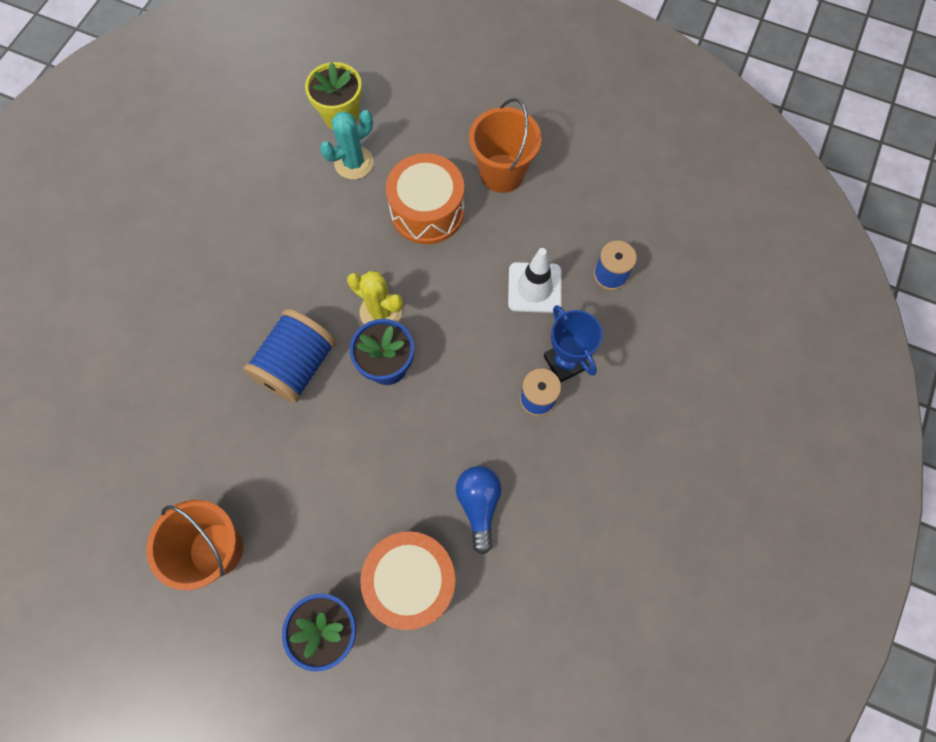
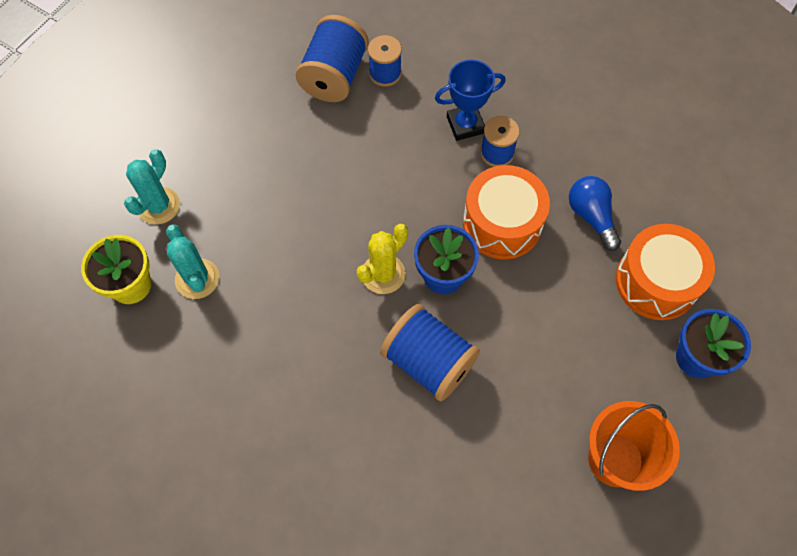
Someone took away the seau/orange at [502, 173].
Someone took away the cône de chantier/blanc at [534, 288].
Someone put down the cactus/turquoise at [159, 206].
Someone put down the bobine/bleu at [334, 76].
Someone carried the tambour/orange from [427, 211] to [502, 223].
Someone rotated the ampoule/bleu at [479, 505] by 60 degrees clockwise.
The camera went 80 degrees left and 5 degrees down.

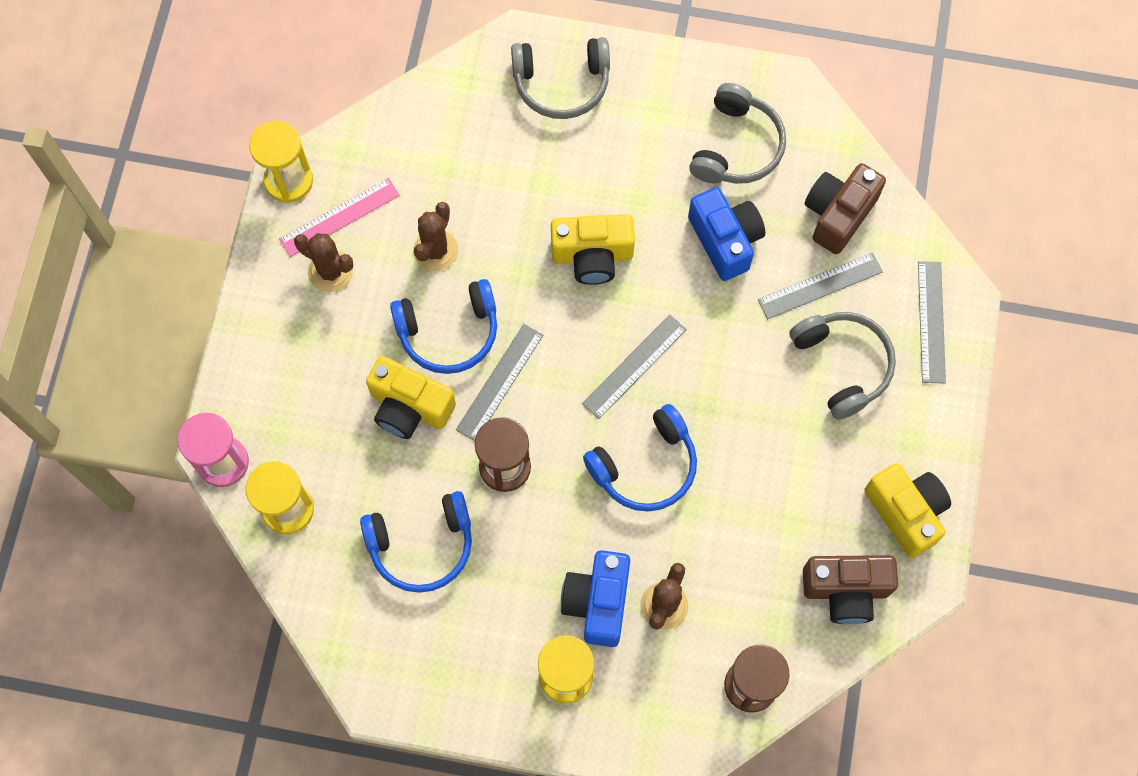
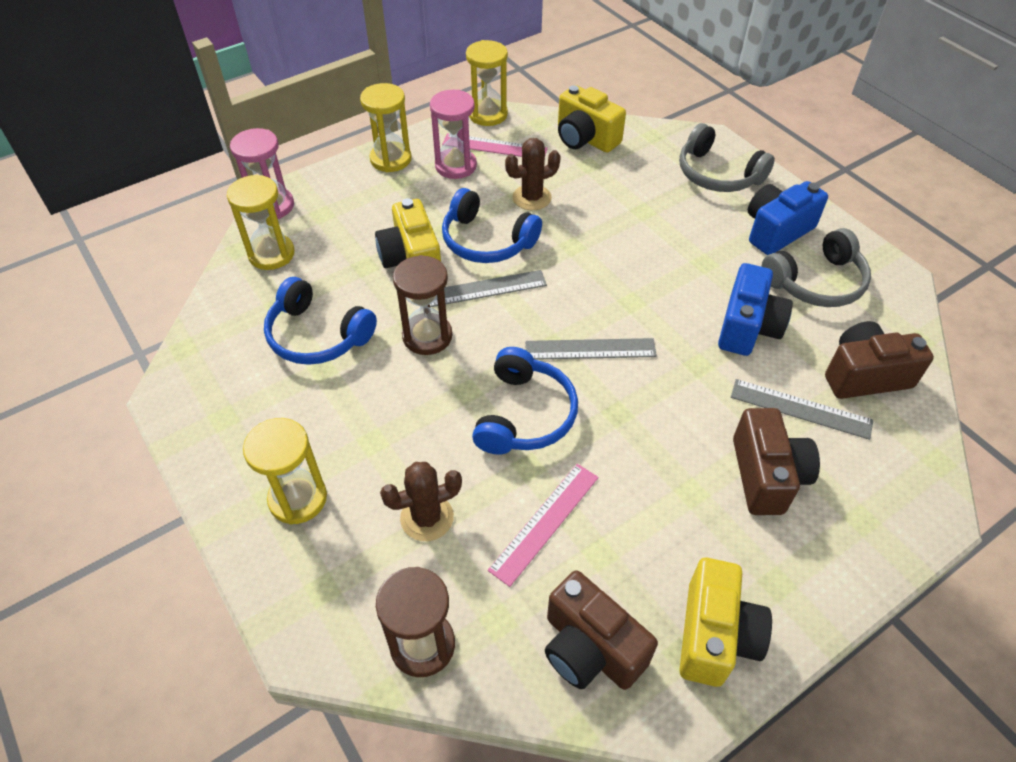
Someone took away the règle/gris at [931, 322].
Someone put down the sablier/jaune at [391, 159].
Someone put down the règle/rose at [545, 522].
Someone carried the appareil photo/jaune from [592, 256] to [585, 138].
Someone carried the appareil photo/bleu from [598, 602] to [776, 231].
Someone swapped the cactus/marron at [330, 271] for the sablier/rose at [455, 166].
Someone swapped the casque audio/gris at [843, 365] for the appareil photo/marron at [766, 475].
Someone rotated the casque audio/bleu at [645, 467] by 90 degrees counterclockwise.
The camera went 45 degrees right and 20 degrees down.

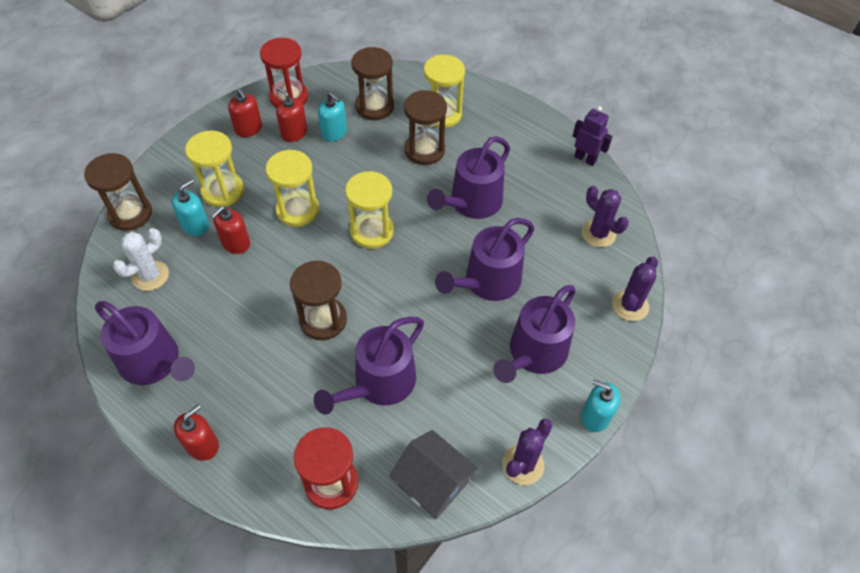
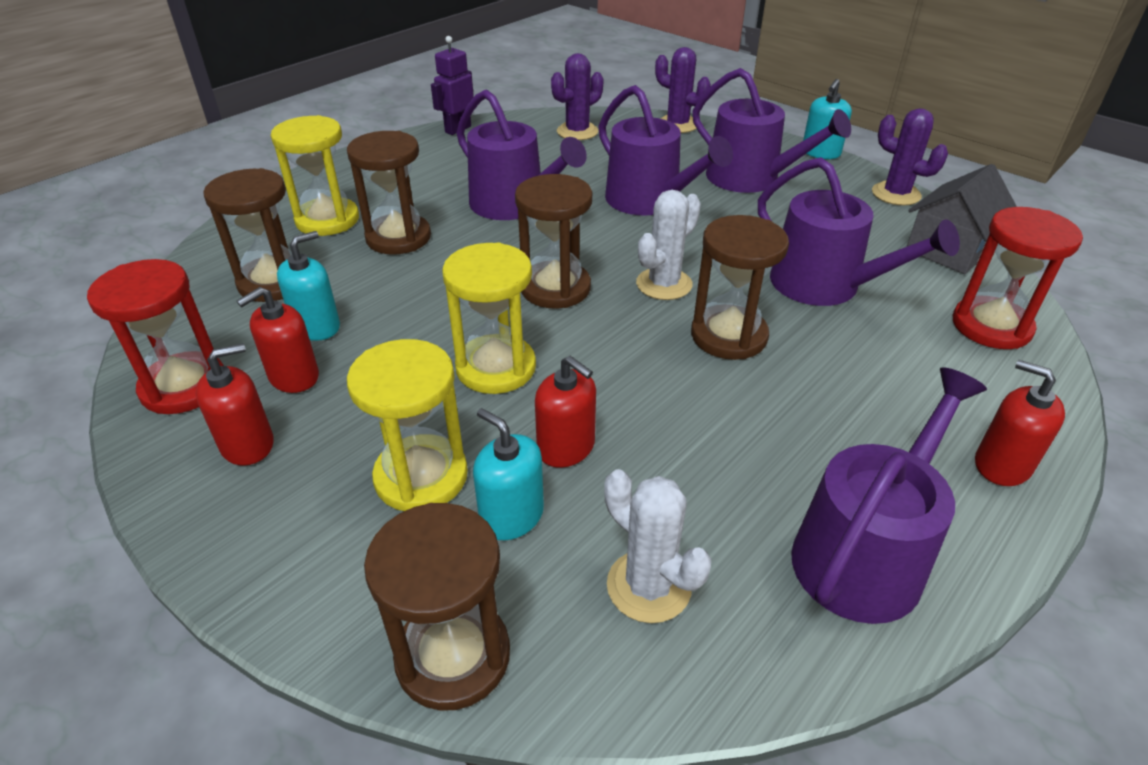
Someone put down the cactus/blanc at [664, 284].
Someone repainted the sablier/jaune at [372, 231], which became the sablier/marron at [555, 288].
The camera went 85 degrees left and 15 degrees down.

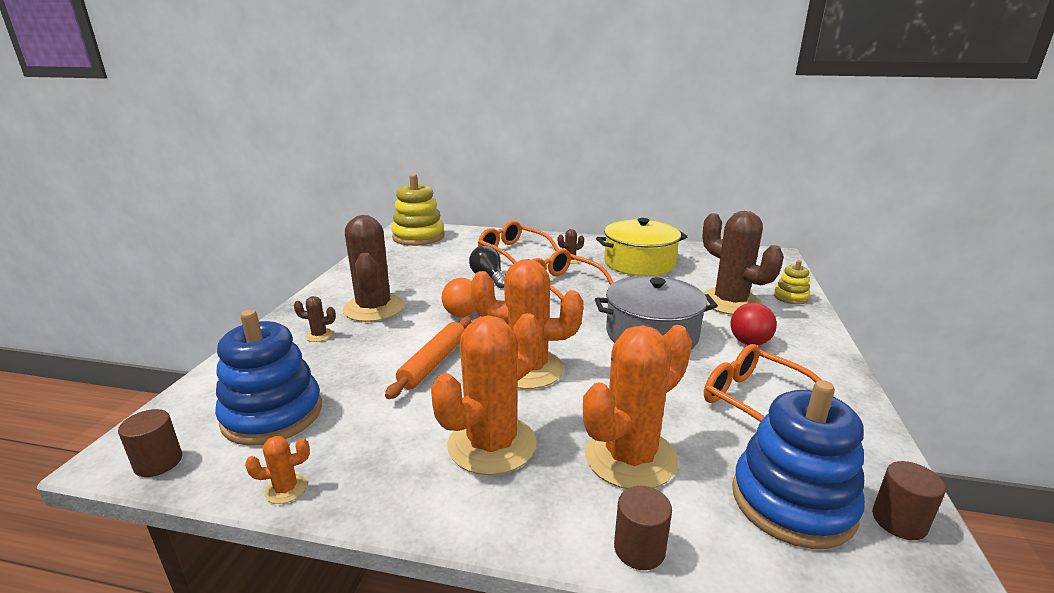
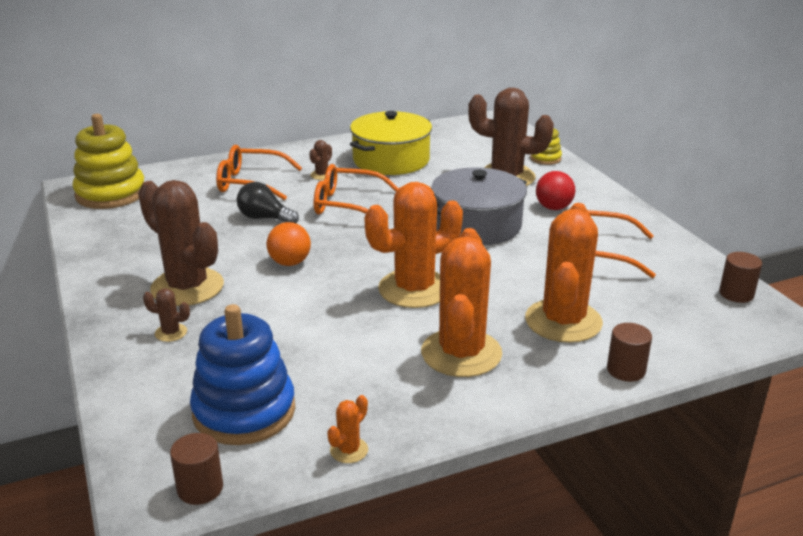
Someone took away the rouleau à pâtisserie/orange at [433, 363].
Someone took away the jouet à empiler/bleu at [792, 502].
Someone rotated the cactus/marron at [319, 335] by 45 degrees clockwise.
The camera went 35 degrees left and 5 degrees up.

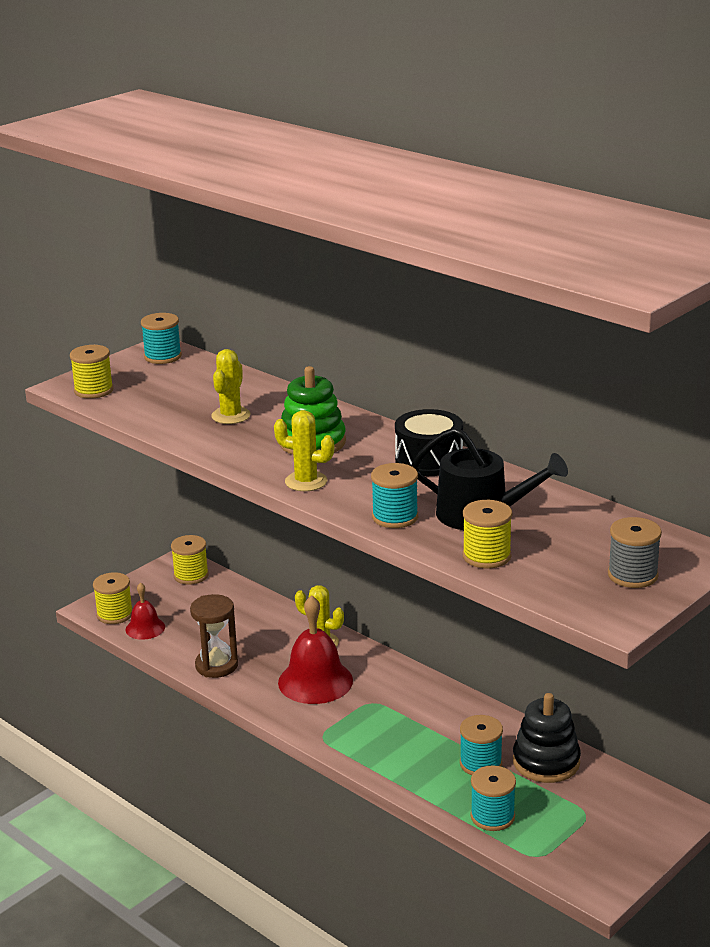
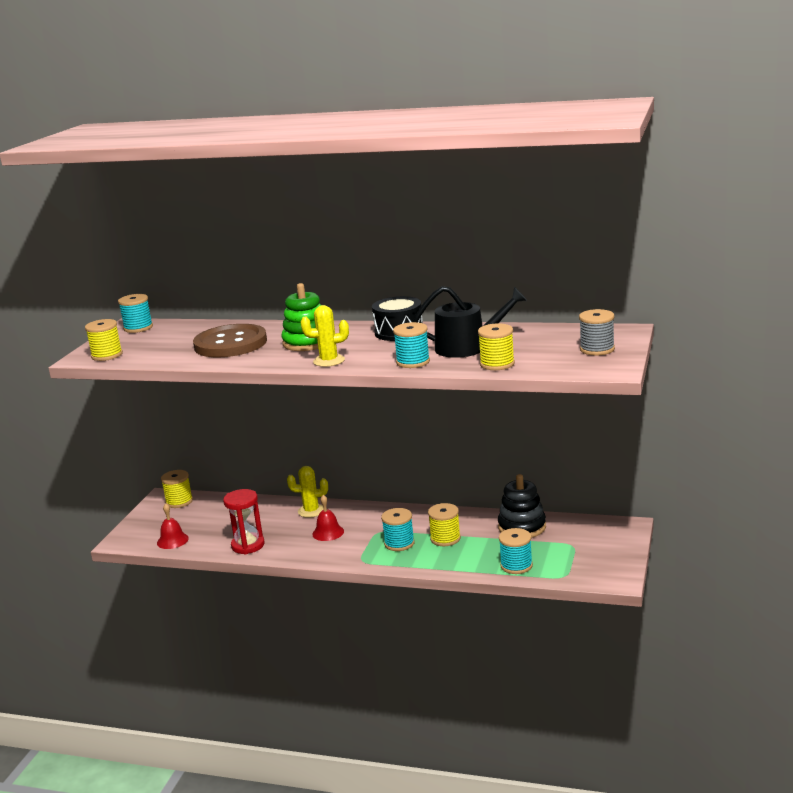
Someone carried the bobine/jaune from [115, 614] to [445, 538].
Someone carried the bobine/turquoise from [480, 764] to [399, 543].
Someone swapped the cactus/jaune at [231, 416] for the bouton/marron at [230, 344].
Someone repainted the sablier/marron at [216, 666], which became the sablier/rouge at [248, 545].
Someone scaled the cloche/rouge at [315, 681] by 0.56.
The camera went 25 degrees left and 5 degrees down.

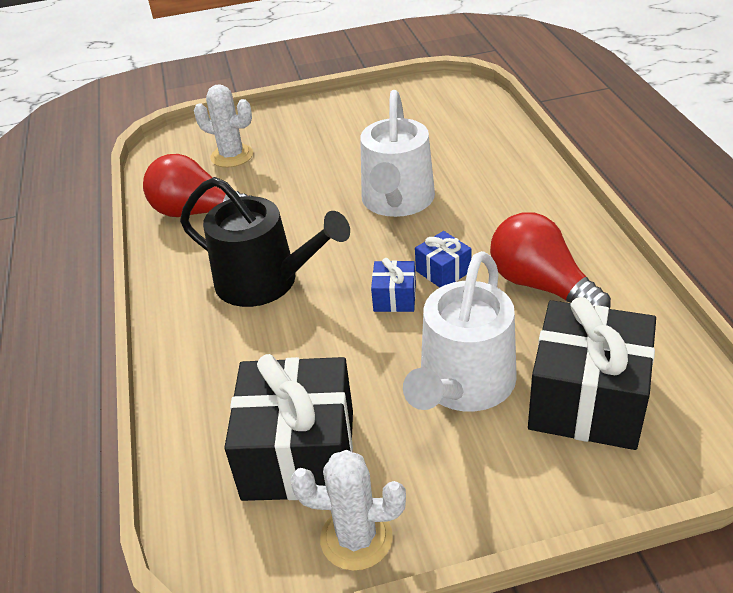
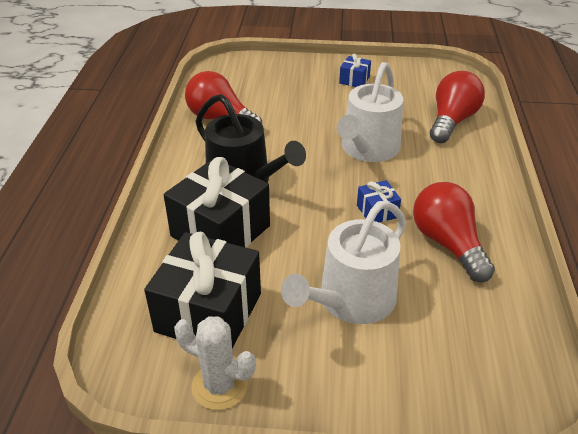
Someone took away the cactus/blanc at [232, 156].
Someone put down the ampoule/rouge at [451, 121].
Someone carried the cadeau/bleu from [394, 298] to [354, 80].
Someone carried the cadeau/noir from [587, 400] to [220, 231].
The camera went 15 degrees right and 0 degrees up.

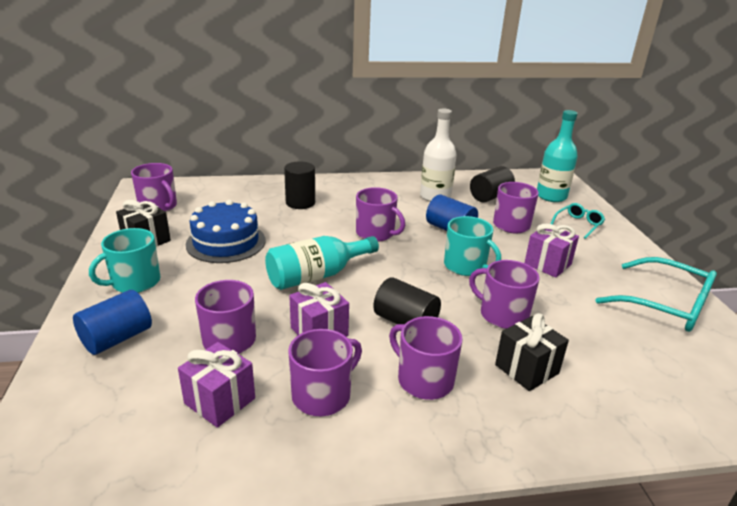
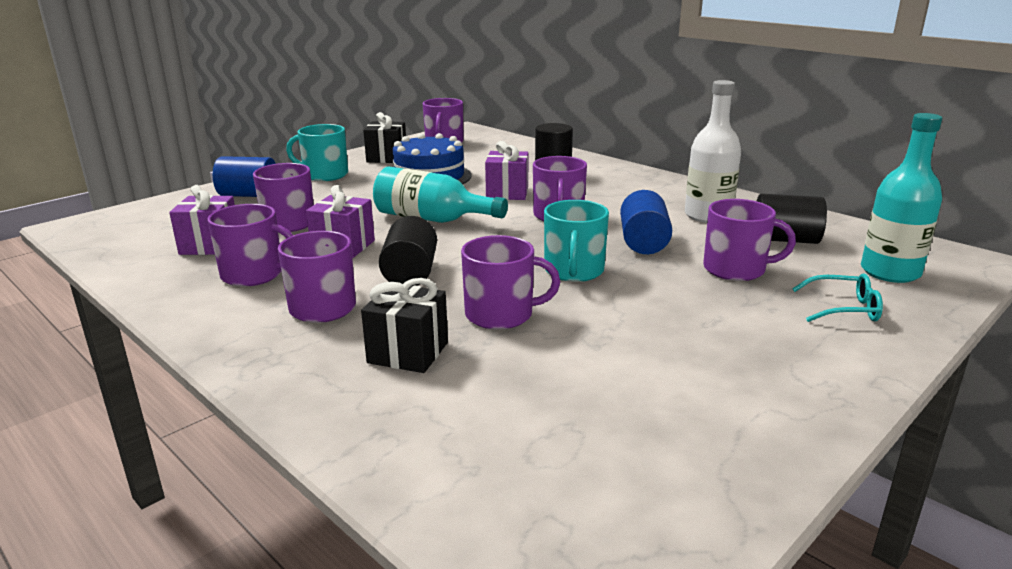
Someone took away the lunettes/turquoise at [664, 305].
Someone carried the cadeau/violet from [547, 264] to [507, 193].
Someone rotated the tasse/violet at [502, 314] by 90 degrees clockwise.
The camera went 55 degrees right and 5 degrees down.

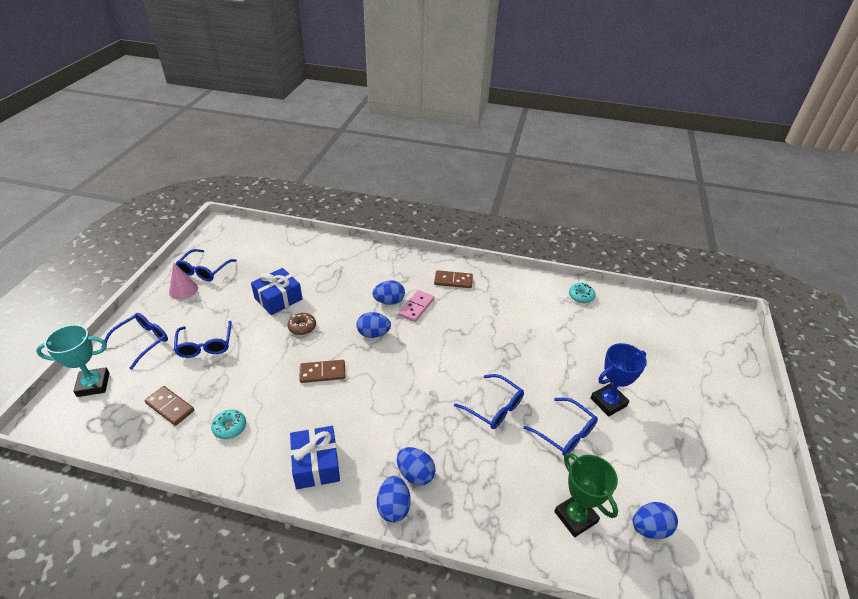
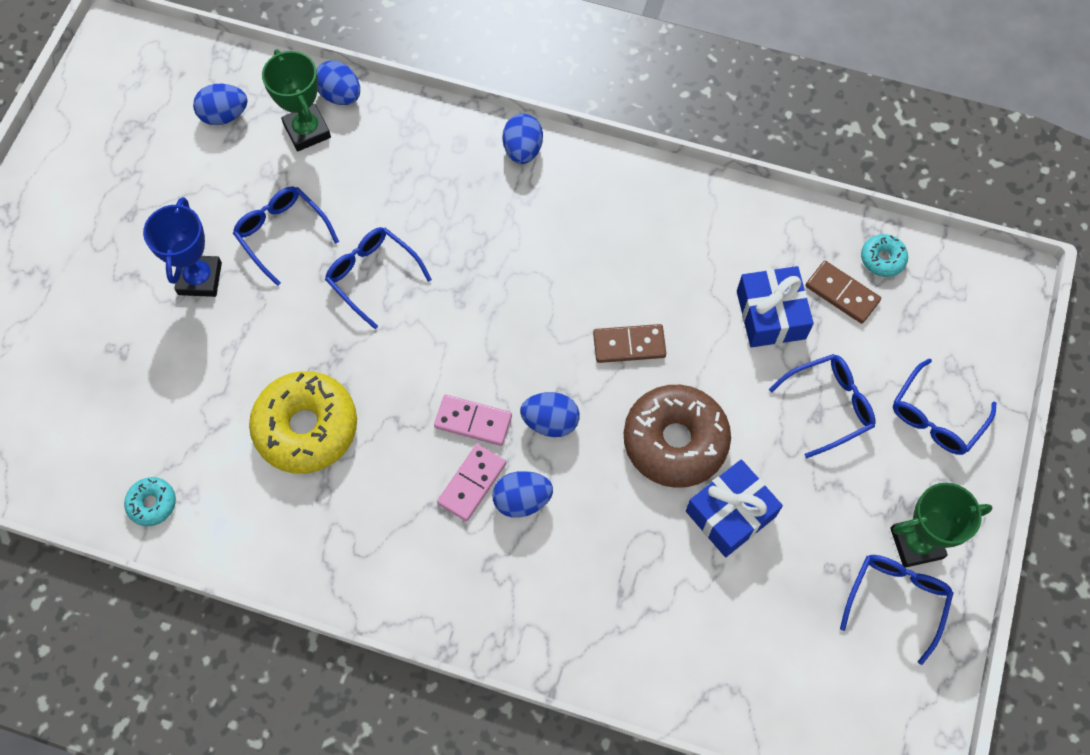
Someone took away the trophée/turquoise at [93, 384].
Someone took away the domino/marron at [453, 281].
Someone put down the beignet/jaune at [306, 428].
Someone put down the domino/rose at [473, 421].
Someone carried the beignet/turquoise from [230, 427] to [882, 259].
Someone carried the cadeau/bleu from [316, 464] to [770, 315].
Someone carried the œuf/bleu from [415, 474] to [340, 95].
Someone swapped the cône/rose at [183, 290] for the trophée/vert at [916, 543].
Someone rotated the lunettes/bleu at [205, 345] by 75 degrees clockwise.
Someone rotated the trophée/bleu at [608, 402] by 60 degrees counterclockwise.
Someone scaled the beignet/marron at [302, 327] by 2.16.
The camera went 175 degrees left and 25 degrees up.

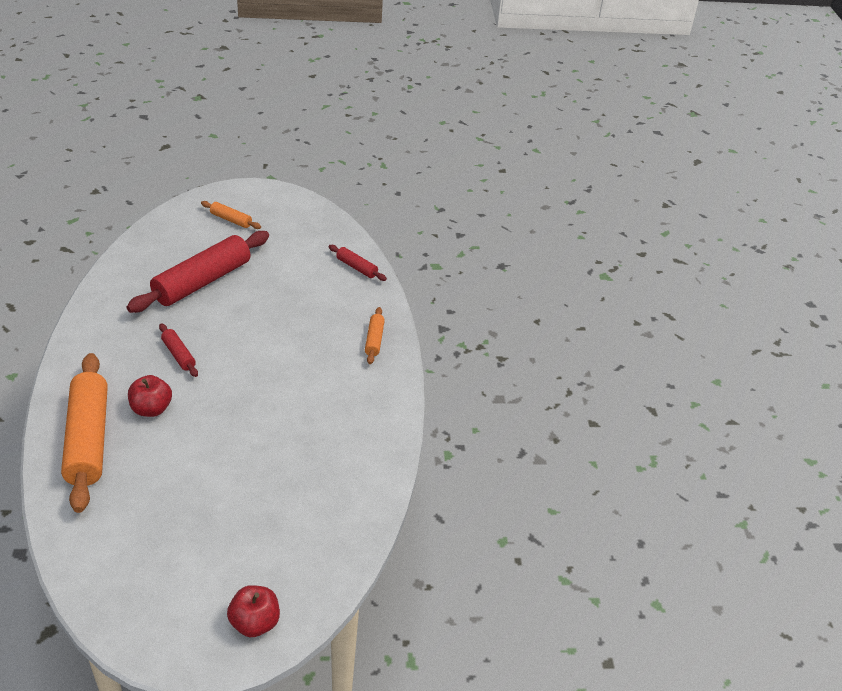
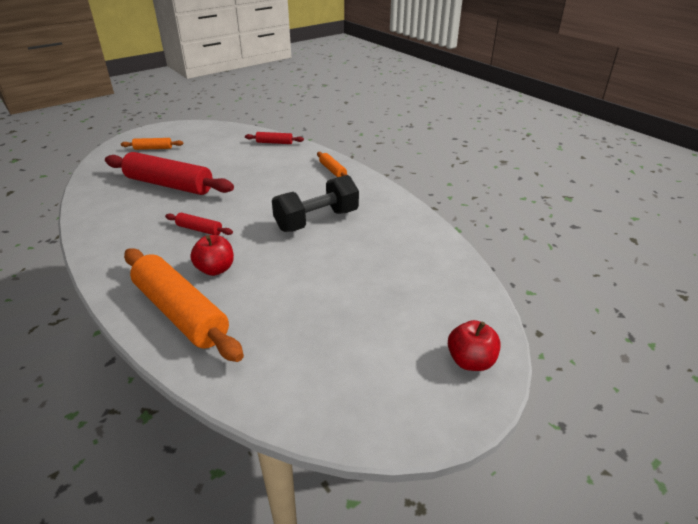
Someone put down the haltère/noir at [317, 220].
Someone rotated the rouleau à pâtisserie/rouge at [202, 281] by 75 degrees counterclockwise.
The camera went 30 degrees left and 5 degrees down.

